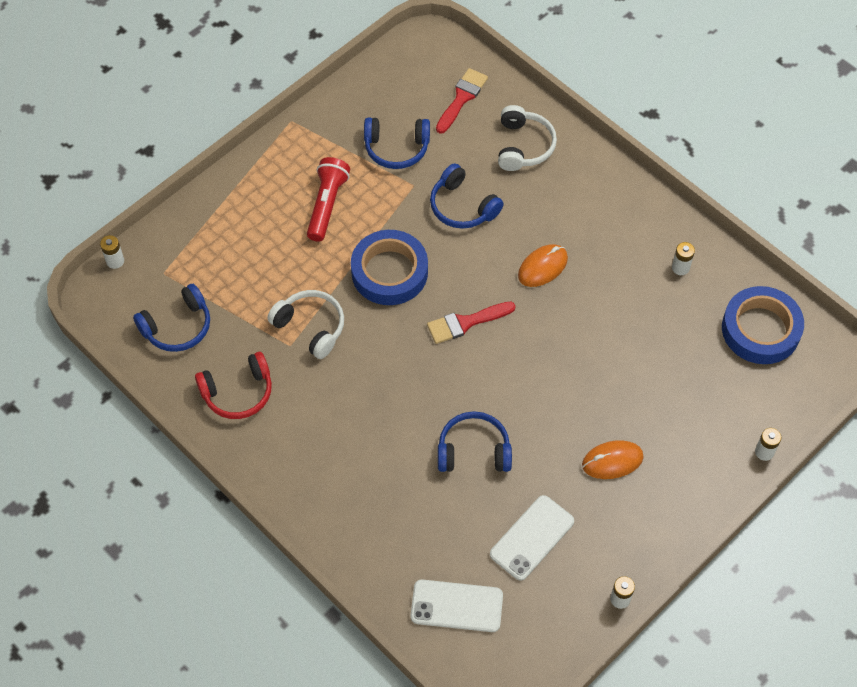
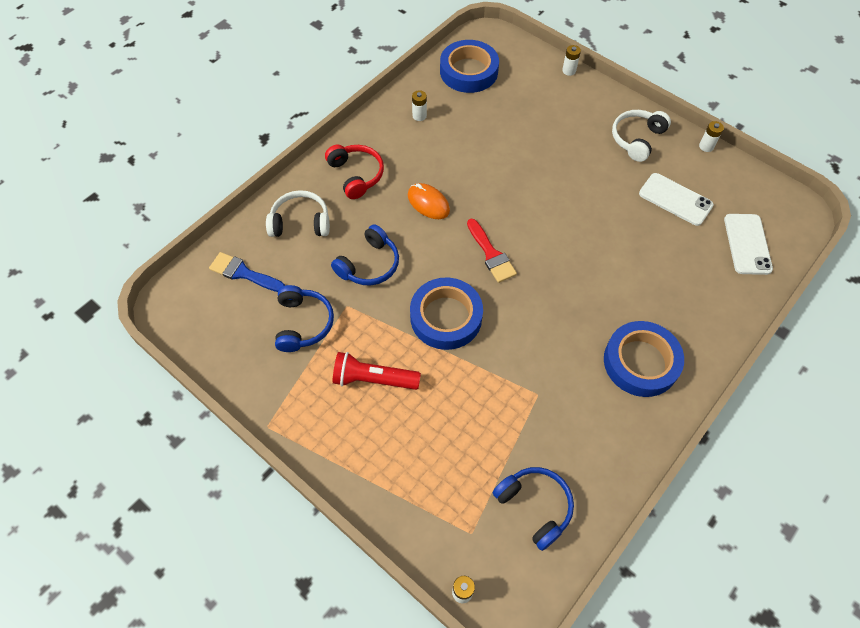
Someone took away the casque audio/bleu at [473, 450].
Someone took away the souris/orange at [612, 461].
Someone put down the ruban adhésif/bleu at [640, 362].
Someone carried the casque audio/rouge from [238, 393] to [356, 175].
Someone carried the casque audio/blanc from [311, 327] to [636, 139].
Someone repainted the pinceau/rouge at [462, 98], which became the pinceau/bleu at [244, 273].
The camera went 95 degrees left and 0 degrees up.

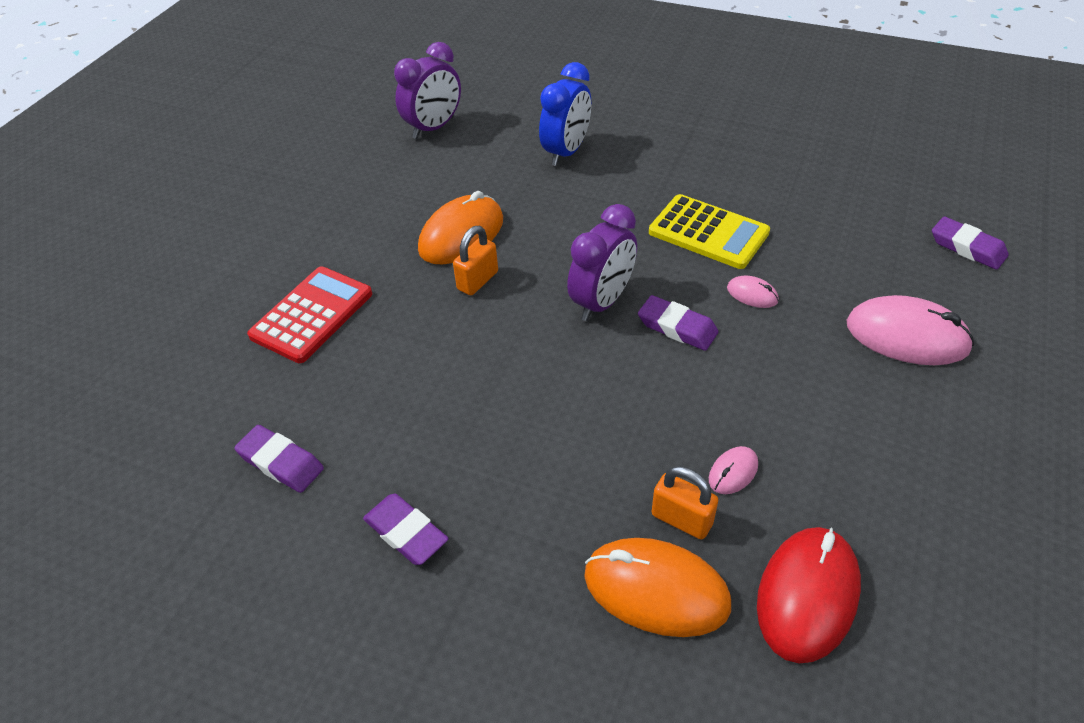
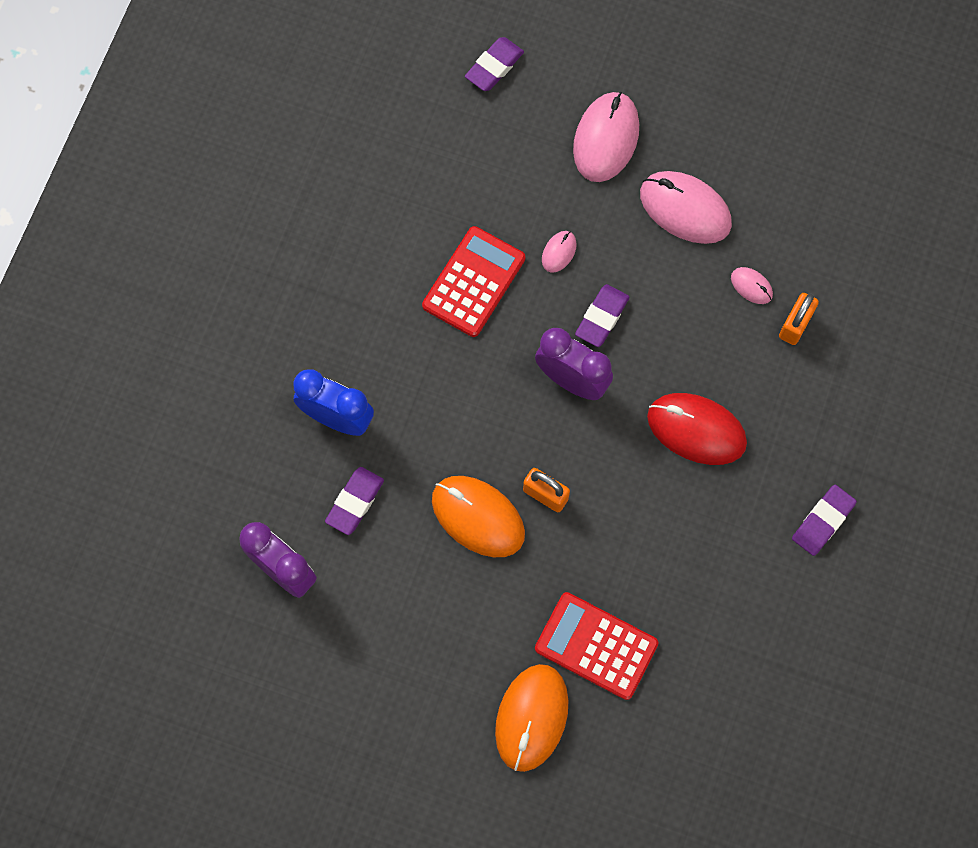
Someone put down the souris/rose at [685, 209].
Someone carried the gomme/violet from [281, 462] to [355, 502].
Someone carried the souris/orange from [656, 590] to [531, 718].
Someone carried the souris/rouge from [807, 595] to [696, 430].
Someone repainted the calculatrice/jaune at [708, 232], which became the calculatrice/rouge at [474, 282].
The camera went 95 degrees left and 25 degrees up.

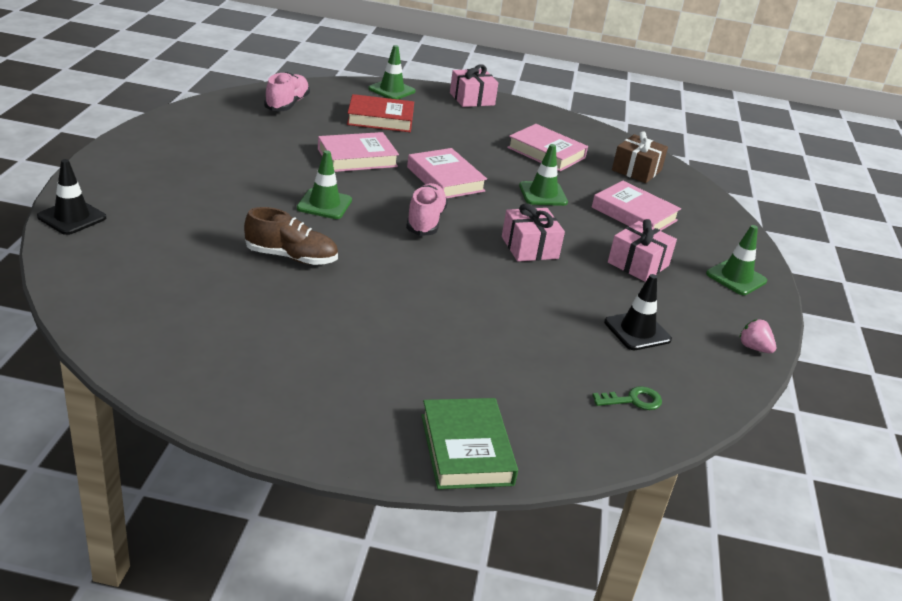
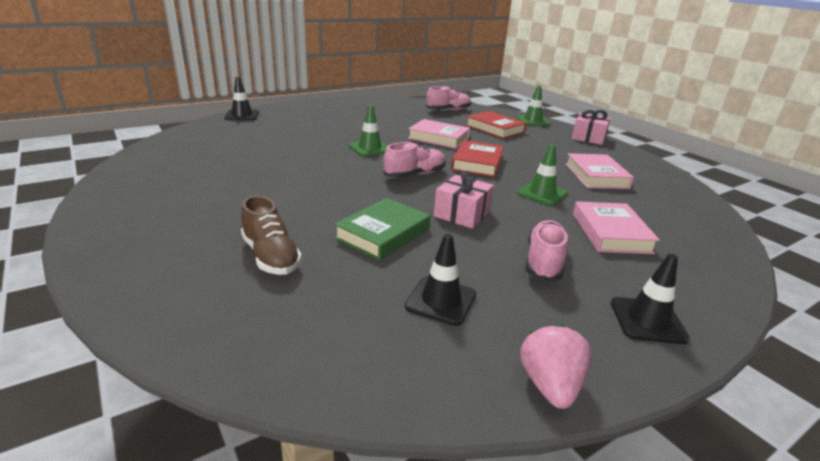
Someone took away the clé/vert at [633, 400].
Someone took away the cadeau/marron at [636, 170].
Someone carried the chaussure/marron from [291, 257] to [271, 256].
Someone carried the livre/vert from [466, 449] to [383, 234].
Someone swapped the cadeau/rose at [638, 264] for the chaussure/rose at [544, 262].
Someone repainted the livre/rose at [445, 179], which became the livre/rouge at [477, 163].
Someone repainted the cône de chantier/vert at [736, 277], which became the cône de chantier/noir at [647, 320].
Someone scaled the fraise/rose at [754, 348] by 1.52.
The camera went 50 degrees right and 5 degrees down.

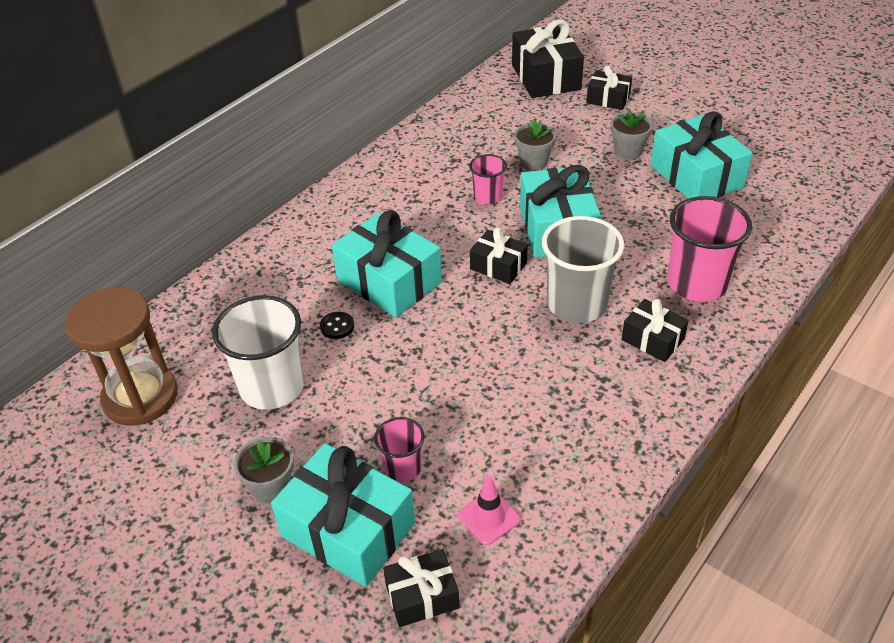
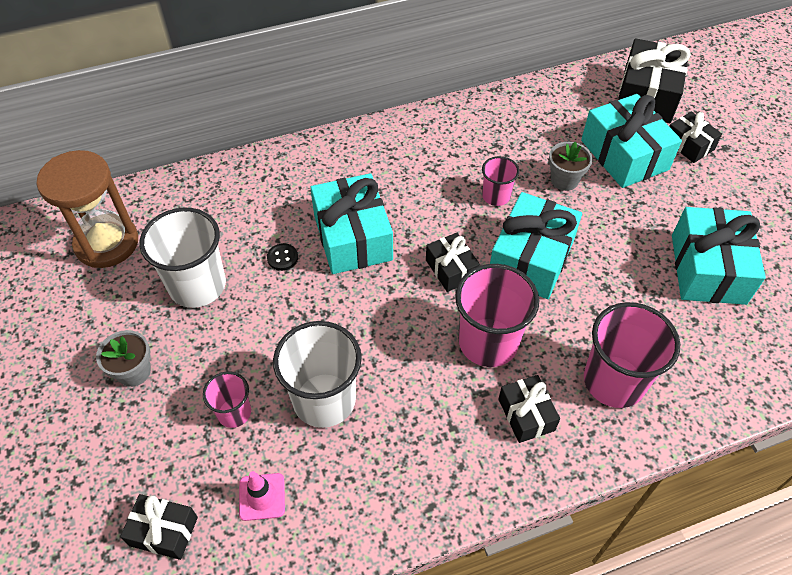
Someone took away the pot de fleurs/gris at [628, 151].
Someone put down the gobelet/blanc at [324, 400].
Someone carried the cadeau/turquoise from [348, 529] to [624, 155].
Someone repainted the gobelet/gris at [577, 304], which became the gobelet/rose at [488, 342].
The camera went 30 degrees right and 10 degrees up.

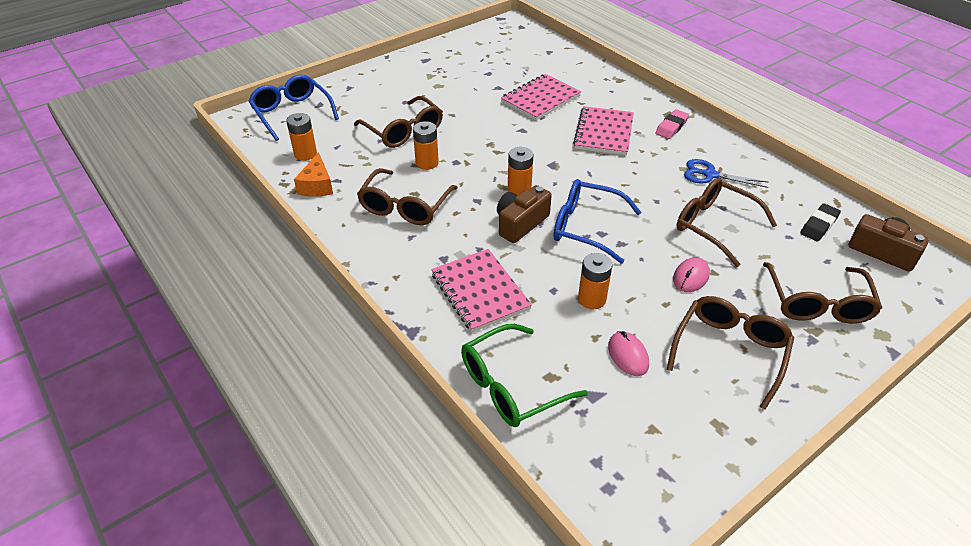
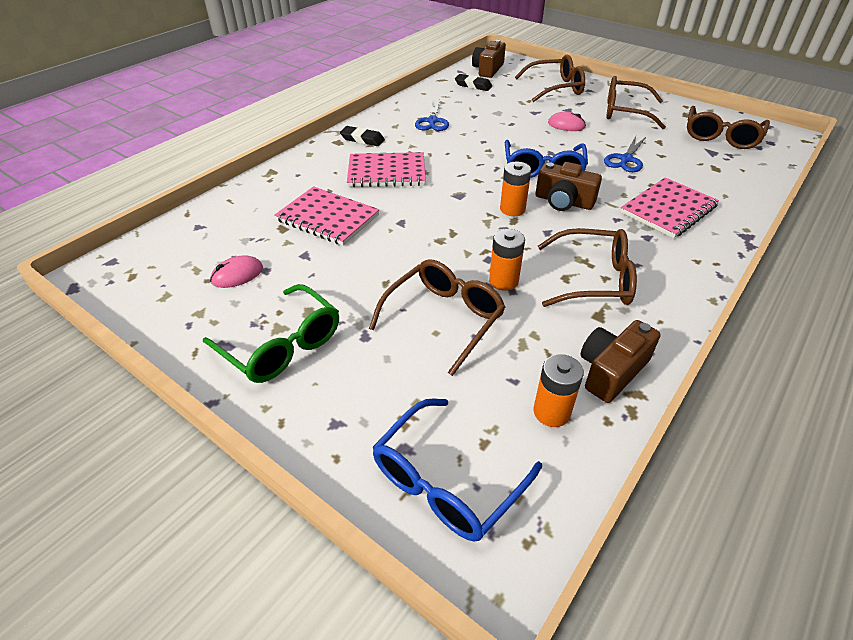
Someone carried the lunettes/vert from [512, 386] to [281, 345].
Someone carried the souris/rose from [628, 355] to [237, 274].
Someone carried the lunettes/marron from [715, 226] to [721, 136].
Someone swapped the fromage/orange at [317, 185] for the appareil photo/marron at [611, 371].
Someone swapped the pile/orange at [592, 299] for the ciseaux/bleu at [626, 159].
Someone repainted the gomme/rose at [671, 127], which became the gomme/noir at [362, 139].
The camera went 105 degrees left and 0 degrees up.

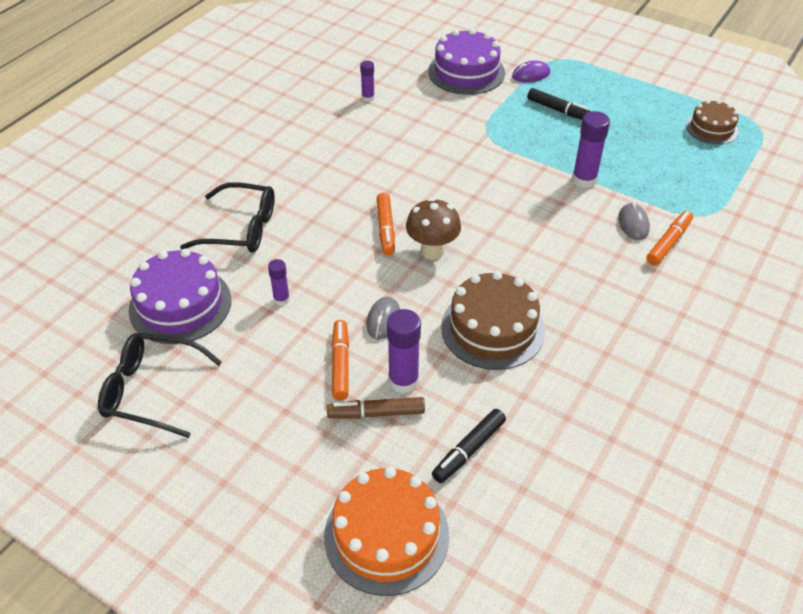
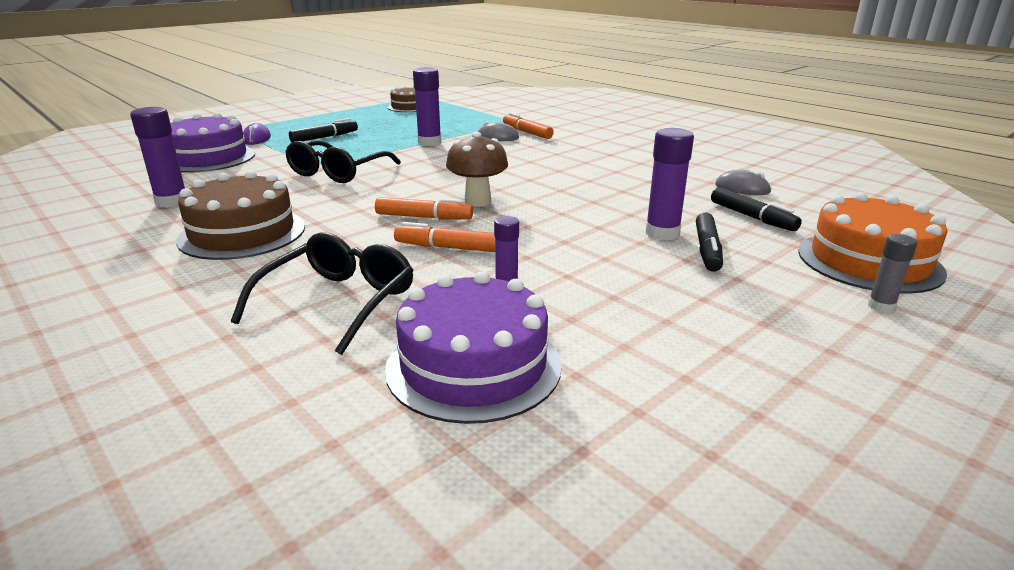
Someone put down the bâton de colle/gris at [881, 306].
Someone carried the lunettes/noir from [151, 390] to [338, 172].
Someone carried the feutre/orange from [340, 364] to [448, 247].
Someone carried the souris/gris from [383, 320] to [742, 188].
Someone carried the gâteau/marron from [492, 328] to [242, 233].
Someone repainted the feutre/marron at [376, 413], which became the feutre/noir at [707, 250].
Someone scaled the bâton de colle/violet at [368, 98] by 1.72.
The camera went 75 degrees left and 20 degrees down.

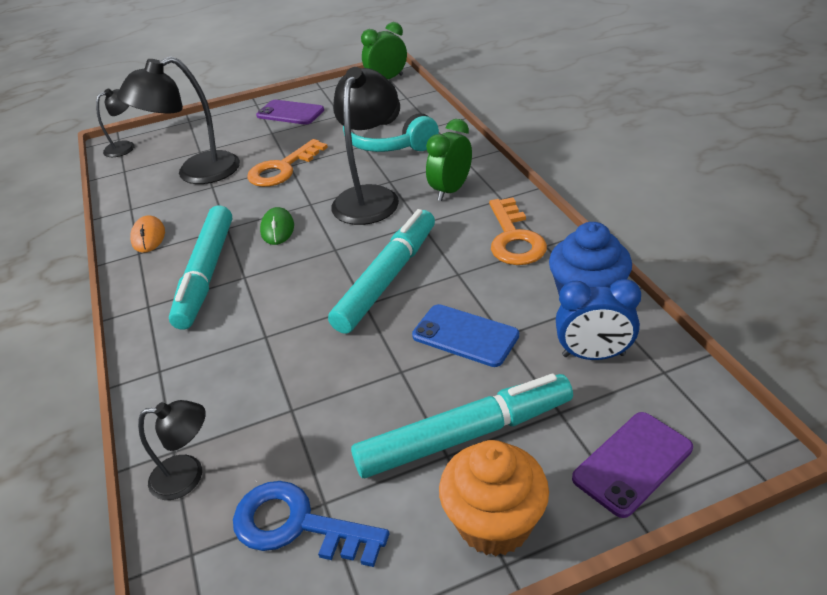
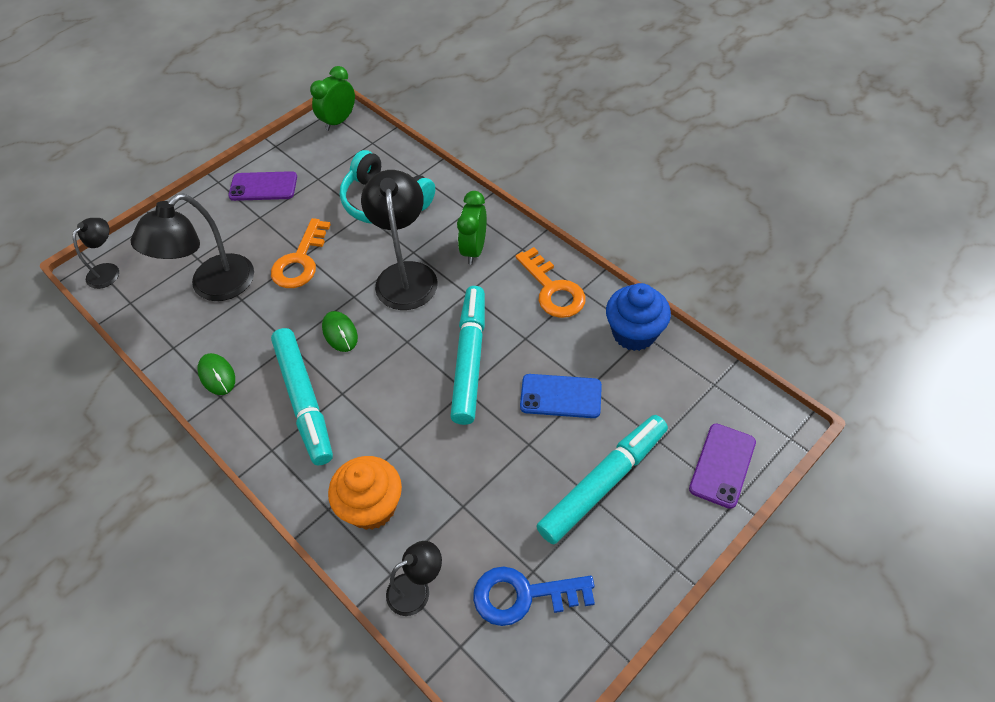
Someone took away the réveil/bleu at [593, 355].
Someone carried the muffin/orange from [494, 523] to [371, 507].
Someone repainted the souris/orange at [148, 237], which became the souris/vert at [217, 375].
The camera went 25 degrees left and 15 degrees up.

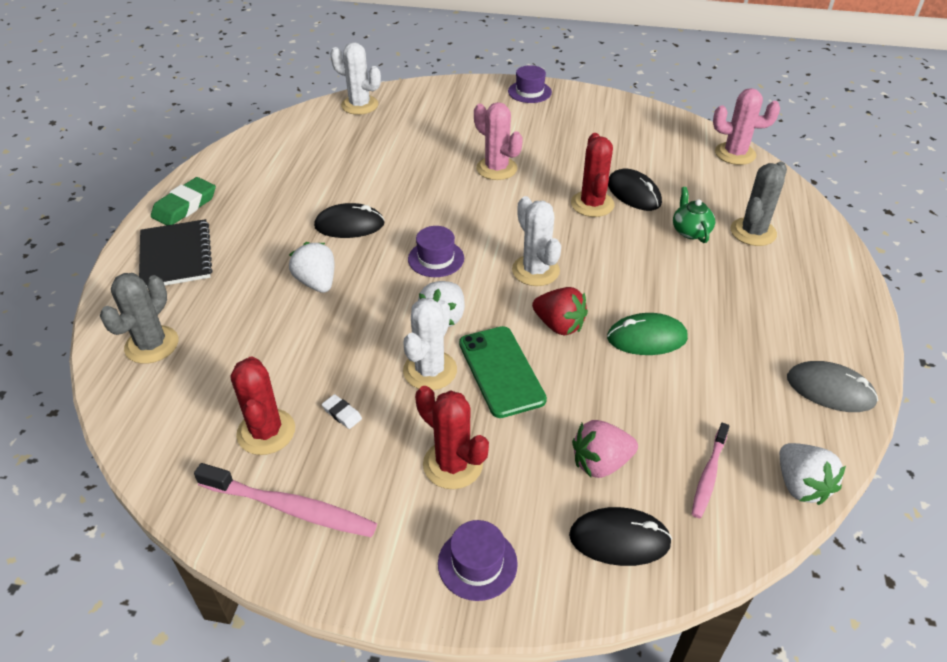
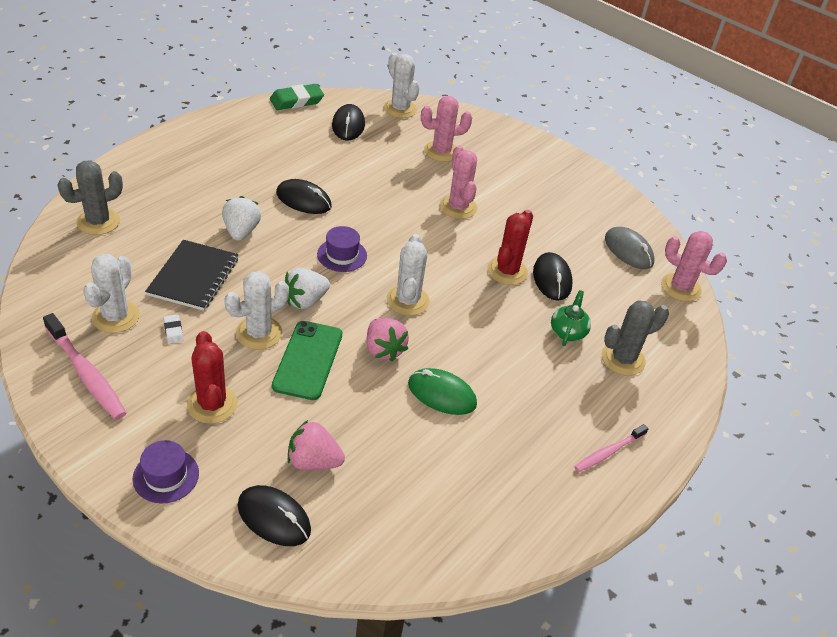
Someone took away the chapeau/violet at [529, 92].
Someone took away the fraise/blanc at [801, 485].
Someone put down the souris/noir at [348, 125].
Someone put down the cactus/rose at [441, 151].
Someone carried the carnet/noir from [176, 256] to [194, 277].
Someone carried the gomme/vert from [185, 206] to [296, 101].
Someone carried the brosse à dents/rose from [709, 475] to [608, 452].
Someone carried the souris/gris from [830, 390] to [628, 250].
Someone repainted the cactus/rouge at [266, 432], which became the cactus/blanc at [116, 317].
Someone repainted the fraise/rouge at [559, 325], which became the fraise/rose at [384, 350].
The camera went 25 degrees right and 0 degrees up.

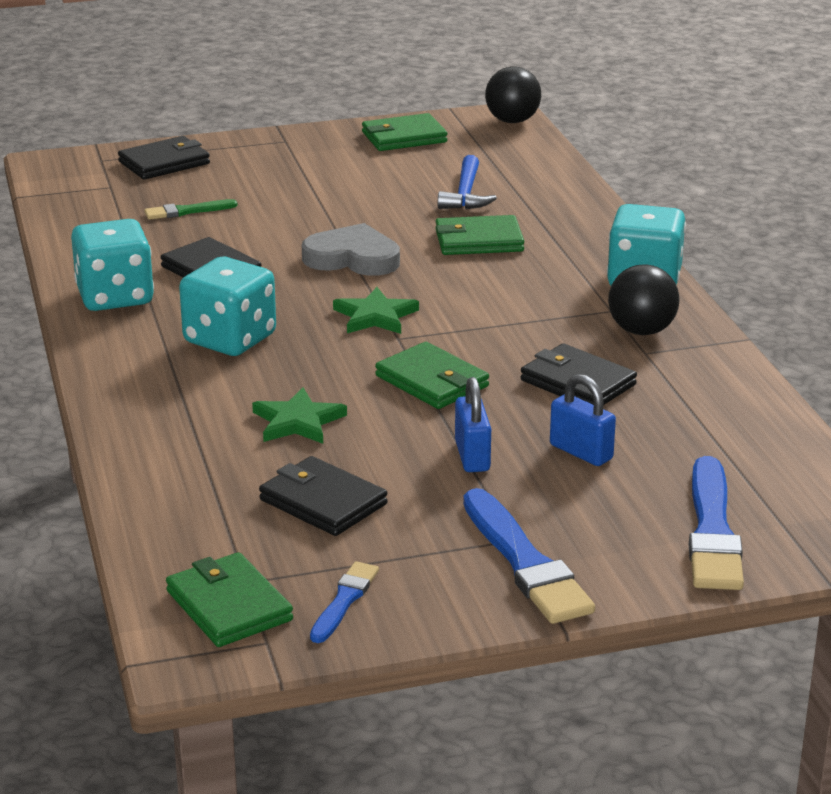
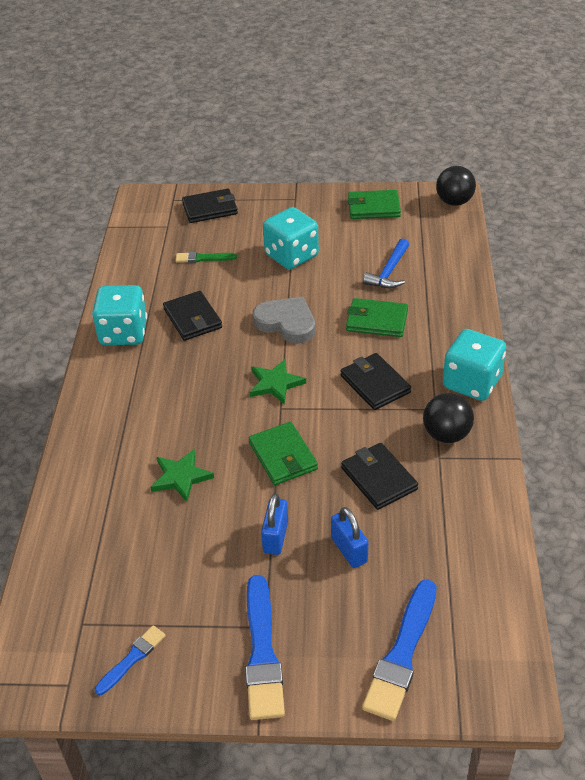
Someone took away the portefeuille/vert at [228, 606].
Someone carried the dé/turquoise from [230, 339] to [291, 256].
Someone carried the portefeuille/noir from [322, 502] to [375, 384].
The camera went 20 degrees right and 15 degrees up.

